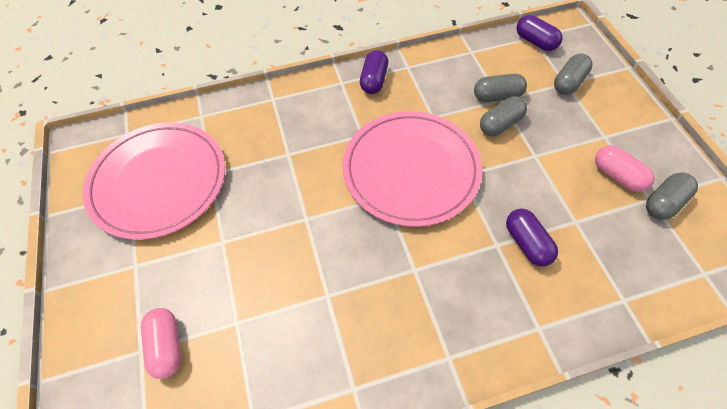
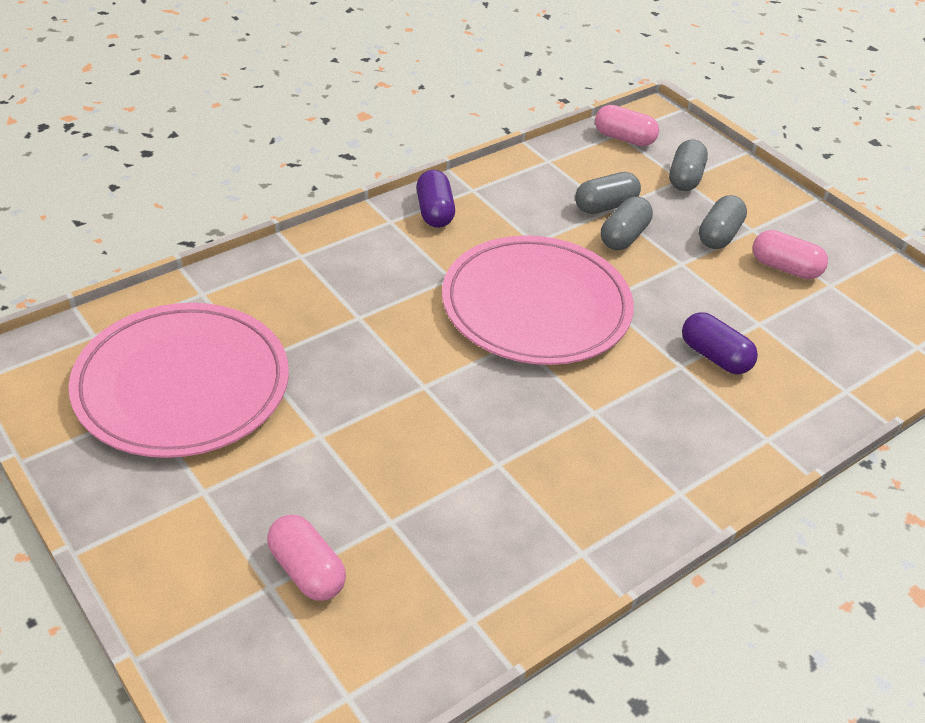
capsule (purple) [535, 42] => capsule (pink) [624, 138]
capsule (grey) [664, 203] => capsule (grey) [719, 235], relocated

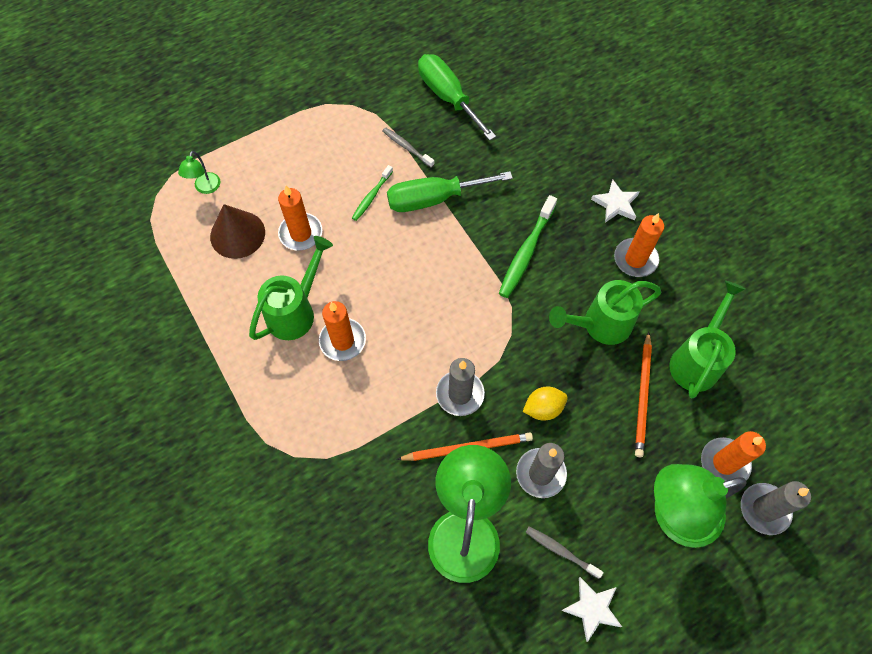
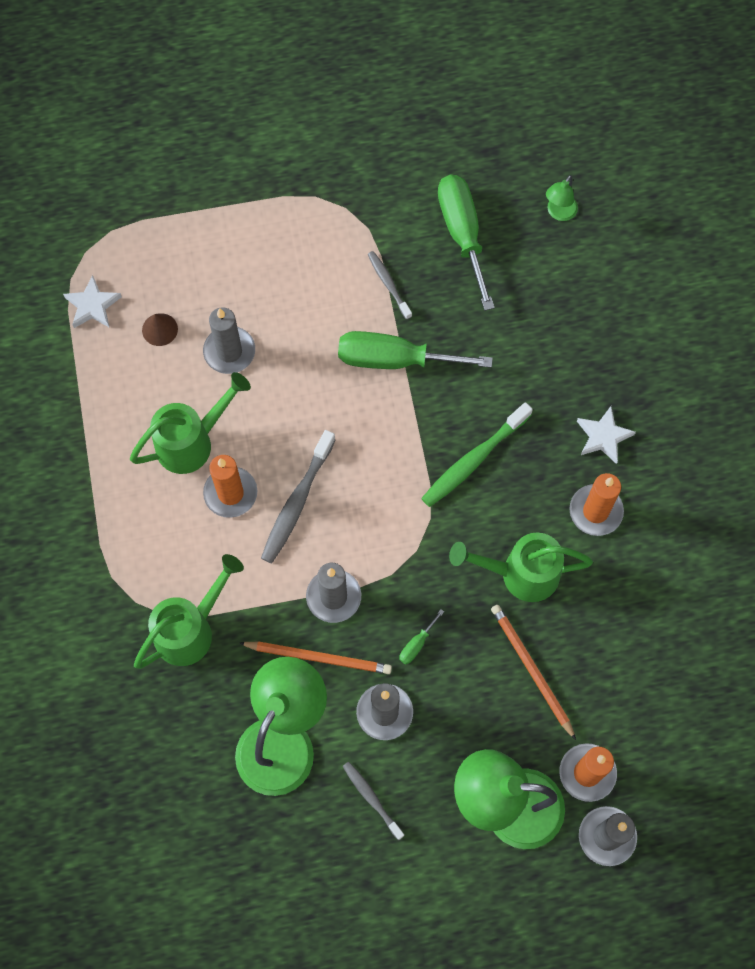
lamp (green) [205, 188] => lamp (green) [559, 213], relocated
cone (brown) [237, 234] => cone (brown) [160, 329], x0.55
candle (orange) [301, 233] => candle (grey) [229, 351]
toothbrush (green) [371, 196] => nothing
lemon (yellow) [543, 408] => screwdriver (green) [417, 644]
star (white) [592, 608] => star (white) [92, 305], relocated
pencil (orange) [642, 396] => pencil (orange) [531, 669], 120 degrees clockwise
watering can (green) [697, 360] => watering can (green) [191, 630], relocated
nothing => toothbrush (grey) [297, 502]

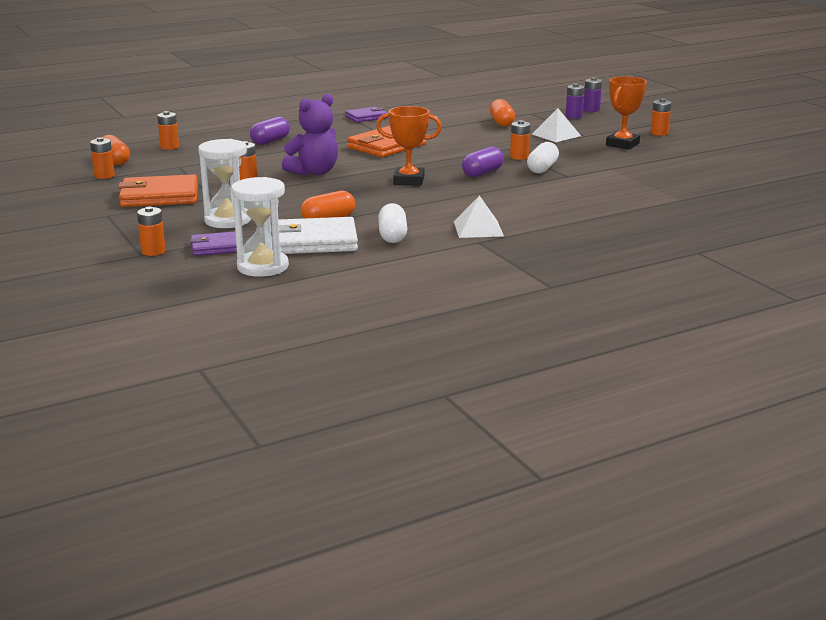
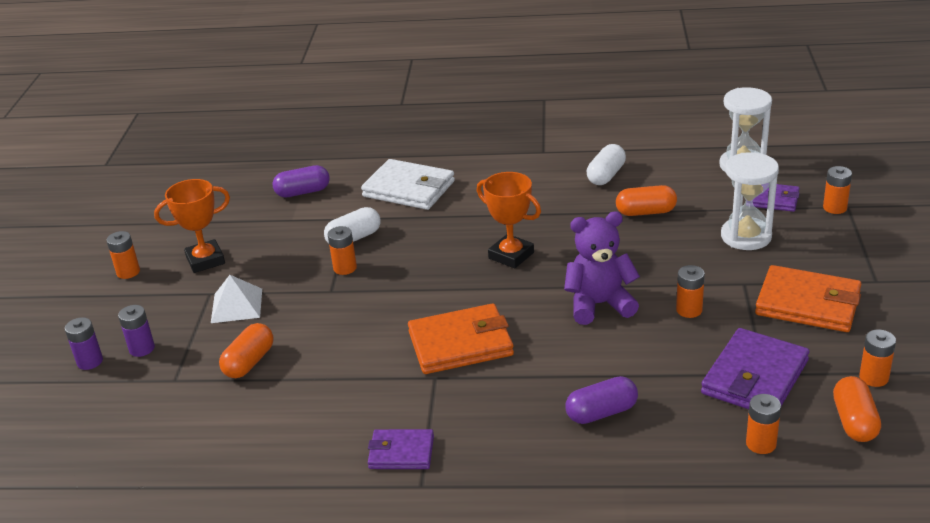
wallet (white) [314, 241] => wallet (white) [409, 189], relocated
pyramid (white) [478, 229] => nothing
capsule (purple) [482, 173] => capsule (purple) [303, 192], relocated
nothing => wallet (purple) [755, 377]

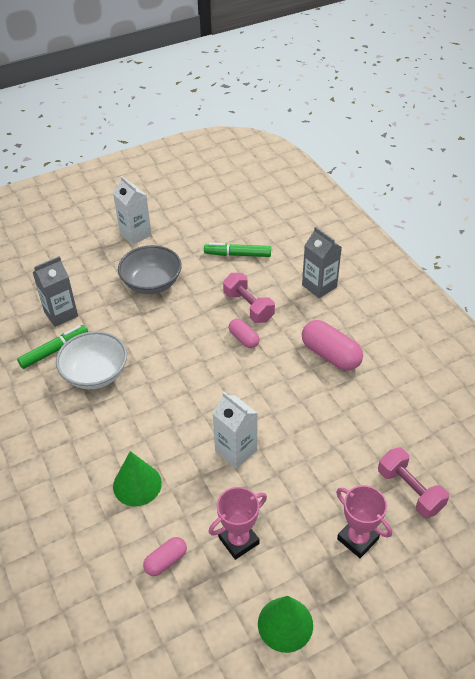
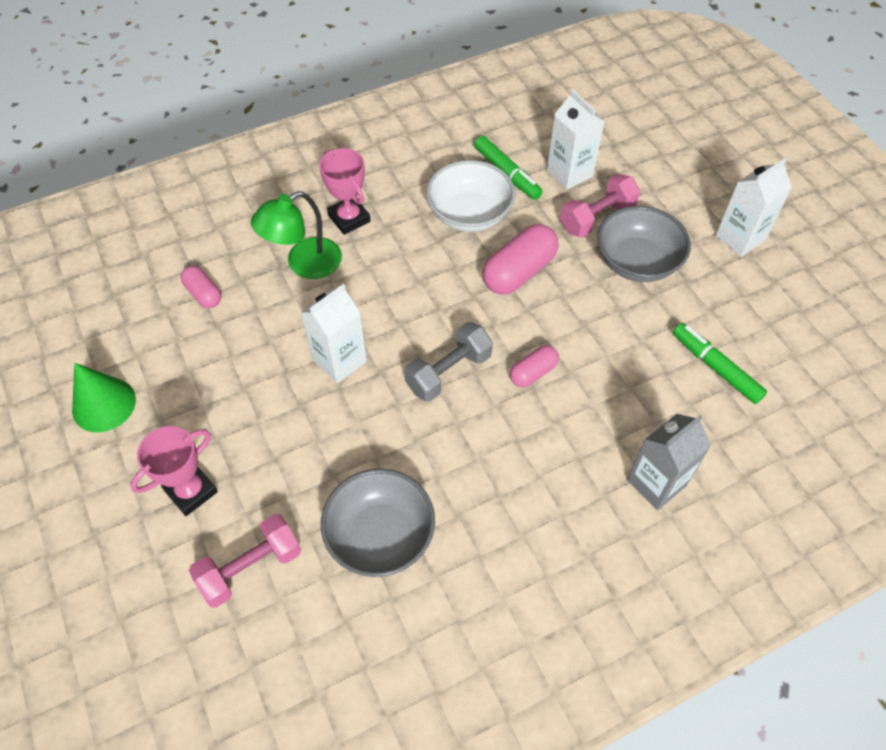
carton (grey) [61, 314] => carton (white) [569, 173]
cone (green) [137, 484] => lamp (green) [304, 264]
marker (green) [237, 254] => marker (green) [715, 367], 45 degrees counterclockwise
trophy (pink) [238, 540] => trophy (pink) [349, 218], relocated
dumbbell (pink) [248, 307] => dumbbell (pink) [597, 218], relocated
capsule (pink) [330, 355] => capsule (pink) [519, 272], relocated
nothing => bowl (grey) [380, 535]
nothing => dumbbell (grey) [448, 372]

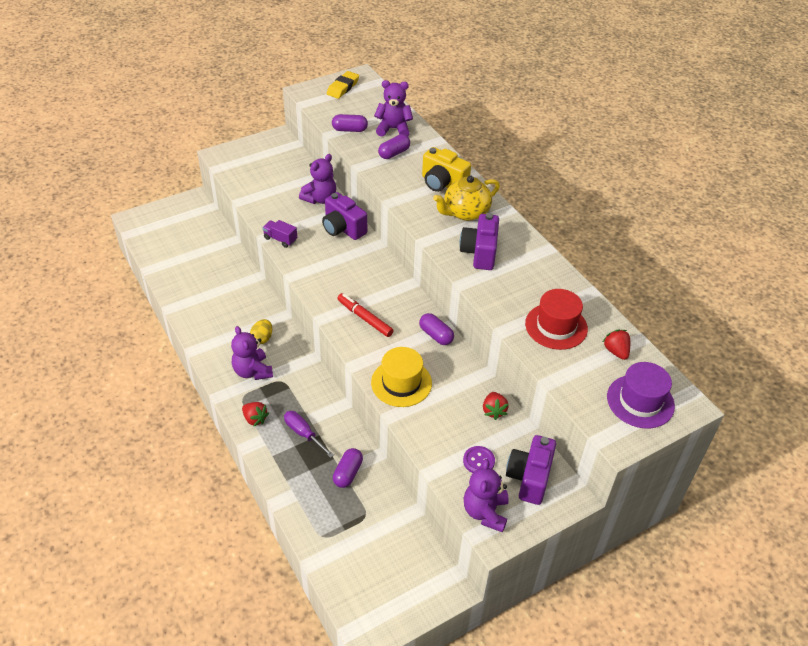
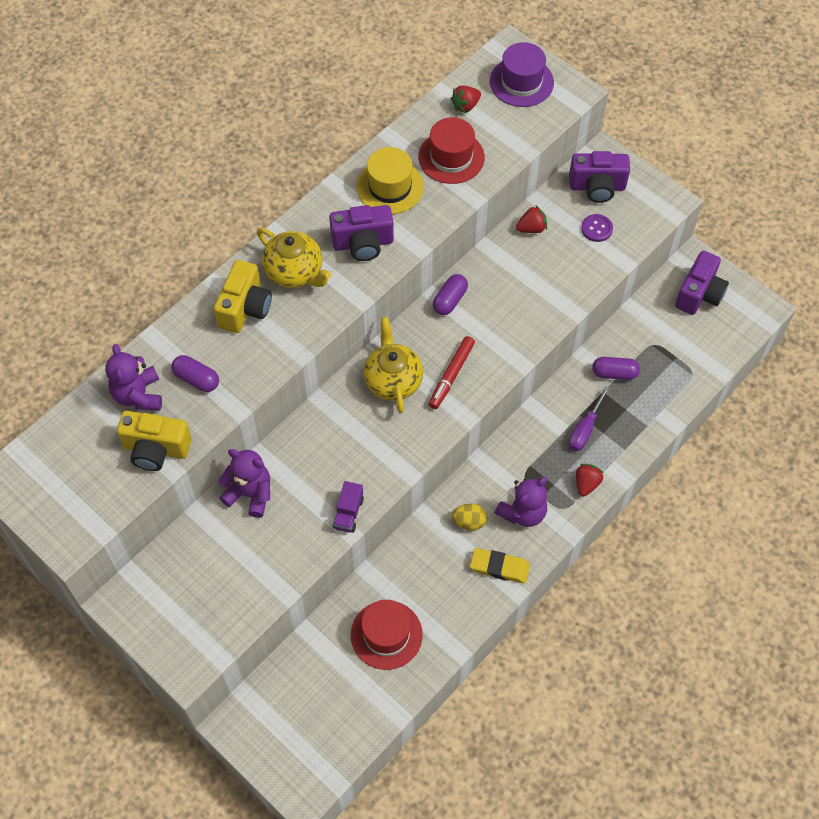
camera (purple) [343, 228] => camera (purple) [699, 294], relocated
eraser (yellow) [343, 87] => eraser (yellow) [499, 567], relocated
capsule (purple) [349, 130] => camera (yellow) [156, 449]
hat (yellow) [401, 383] => hat (yellow) [390, 187], relocated
teddy bear (purple) [485, 512] => nothing
nothing => hat (red) [386, 635]
nothing => teapot (yellow) [393, 380]

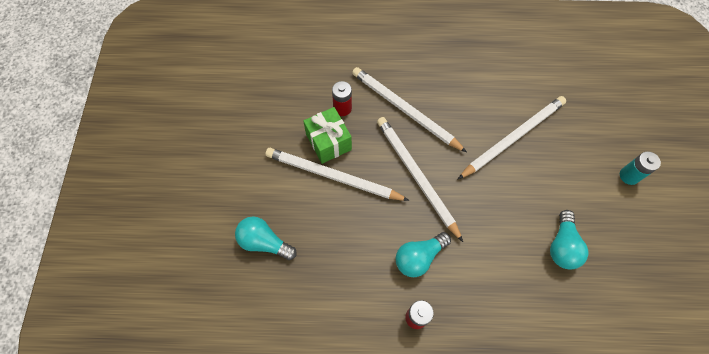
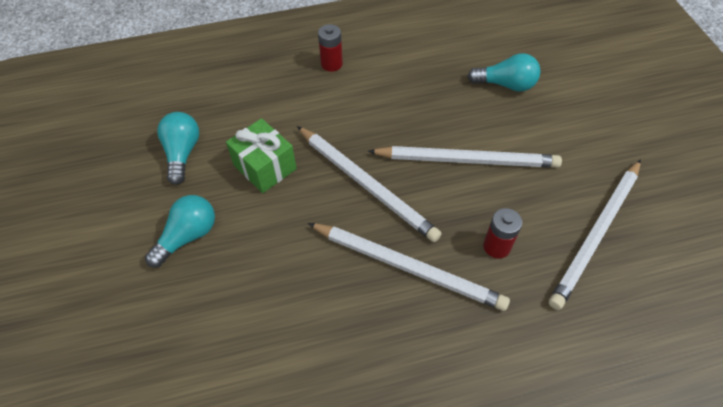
gift (green) [328, 142] => gift (green) [265, 167], relocated
light bulb (turquoise) [419, 257] => light bulb (turquoise) [188, 236], relocated
pencil (white) [512, 138] => pencil (white) [597, 233], relocated
battery (turquoise) [629, 176] => nothing

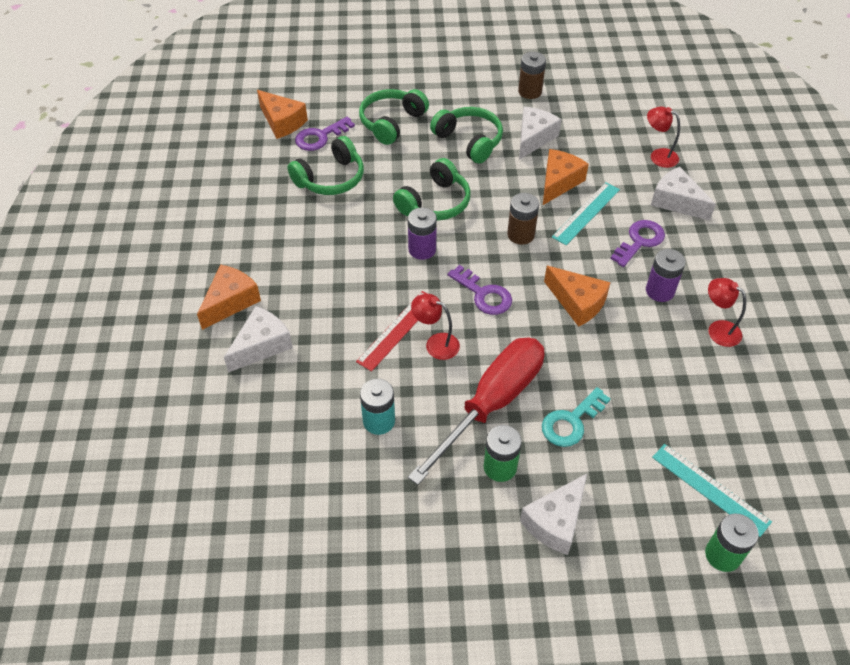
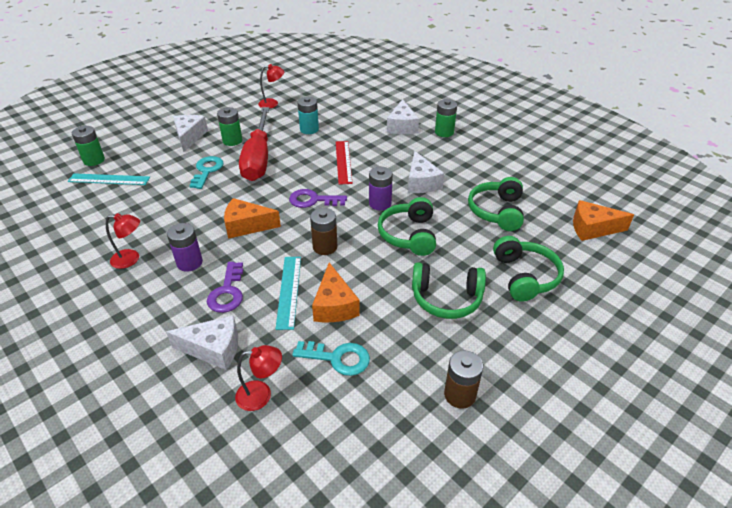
cheese (orange) [230, 302] => battery (green) [444, 132]
key (purple) [320, 137] => nothing
lamp (red) [436, 343] => lamp (red) [272, 103], relocated
cheese (white) [534, 138] => cheese (white) [421, 182], relocated
nothing => key (turquoise) [338, 358]

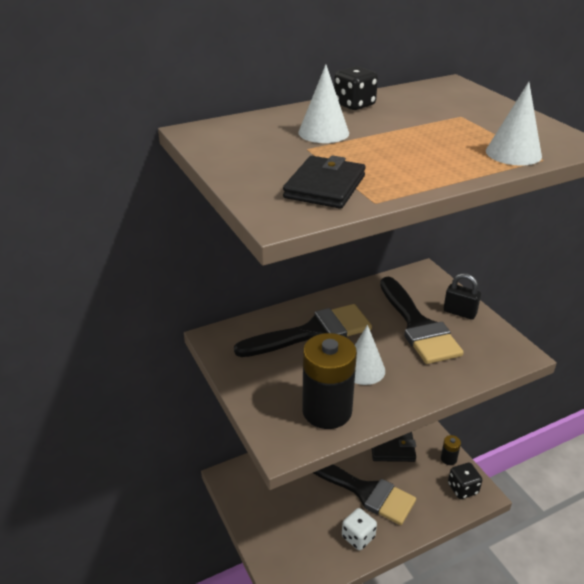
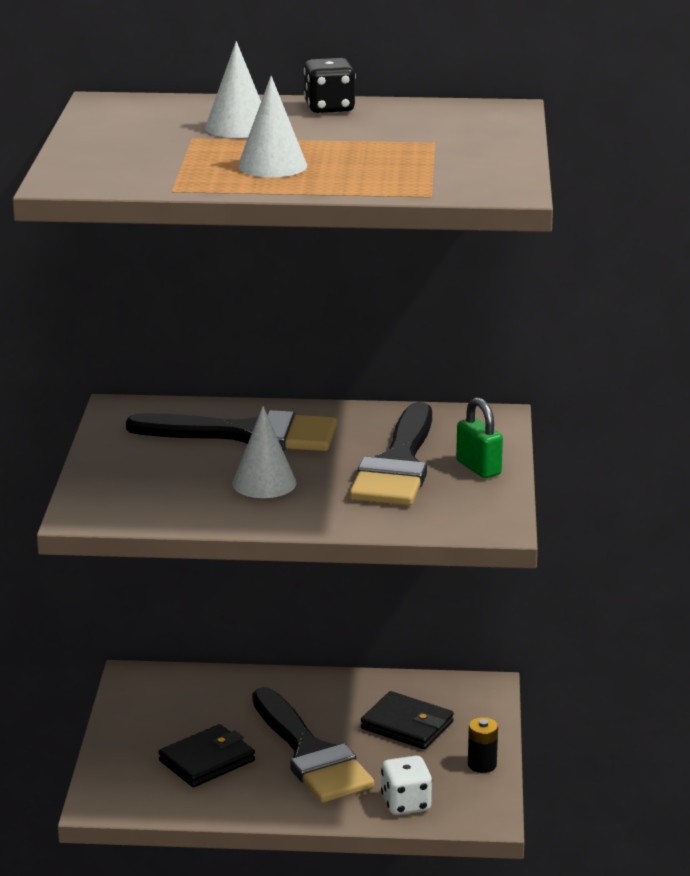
wallet (black) [325, 187] => wallet (black) [207, 761], relocated
battery (black) [327, 411] => nothing
dice (white) [358, 537] => dice (white) [406, 803], relocated
padlock (black) [459, 312] => padlock (green) [478, 468]
dice (black) [462, 488] => nothing
cone (white) [513, 153] => cone (white) [272, 165], relocated

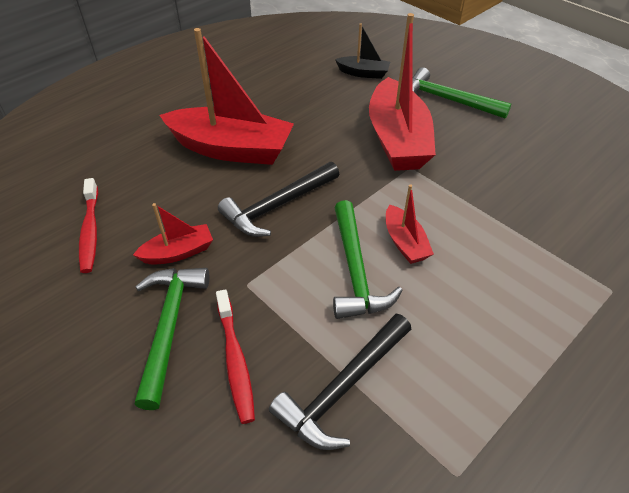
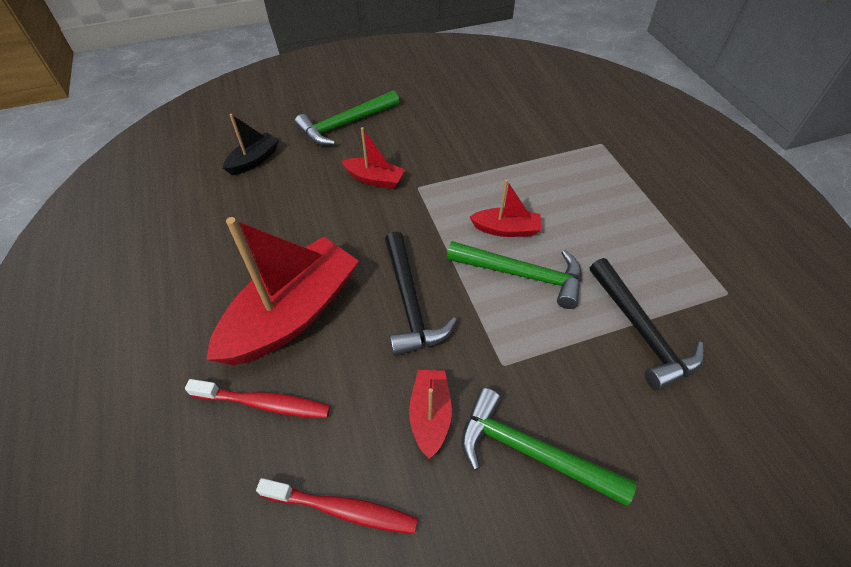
toothbrush (red) [235, 361] => toothbrush (red) [264, 403], relocated
boat (red) [397, 139] => boat (red) [375, 179], x0.48

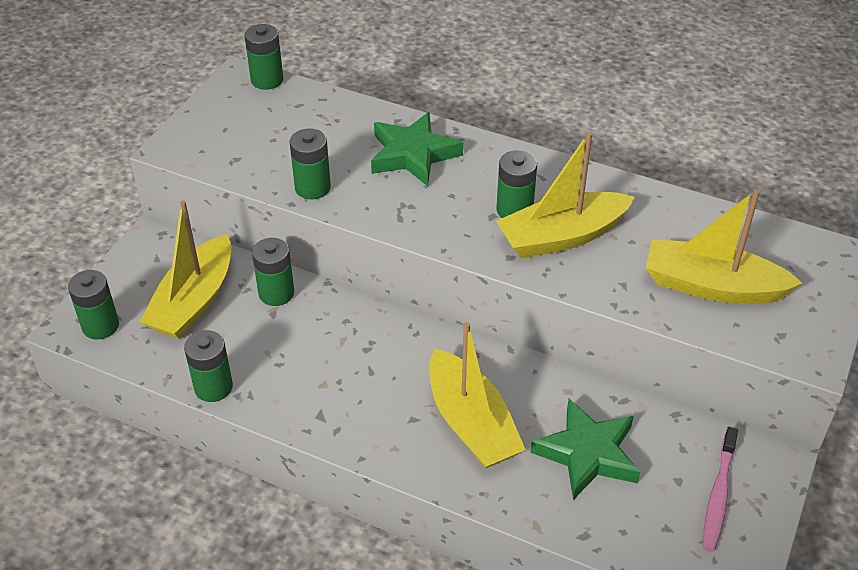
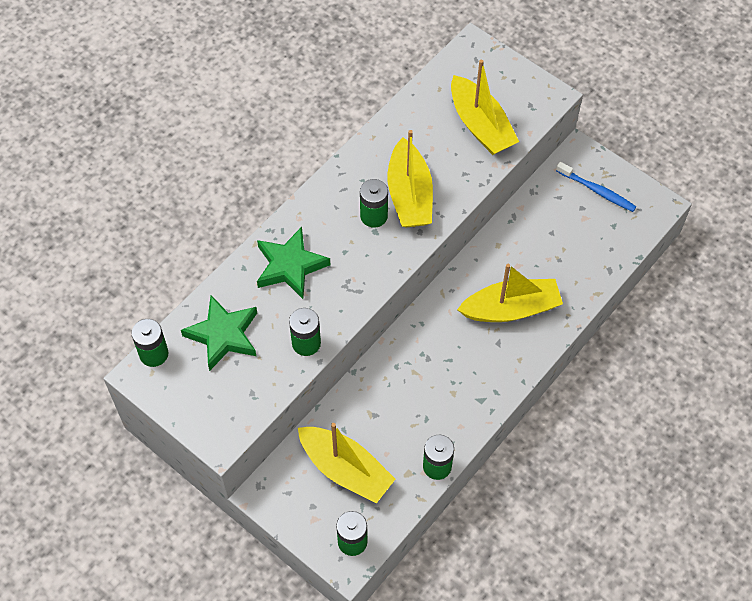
battery (green) [276, 293] => nothing
star (green) [587, 453] => star (green) [223, 335], relocated
boat (yellow) [712, 286] => boat (yellow) [480, 125], 60 degrees counterclockwise
toothbrush (pink) [718, 495] => toothbrush (blue) [597, 191]

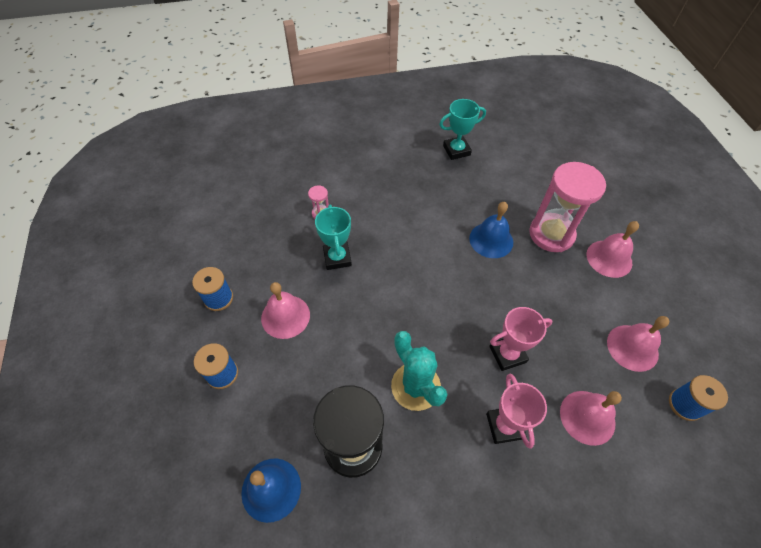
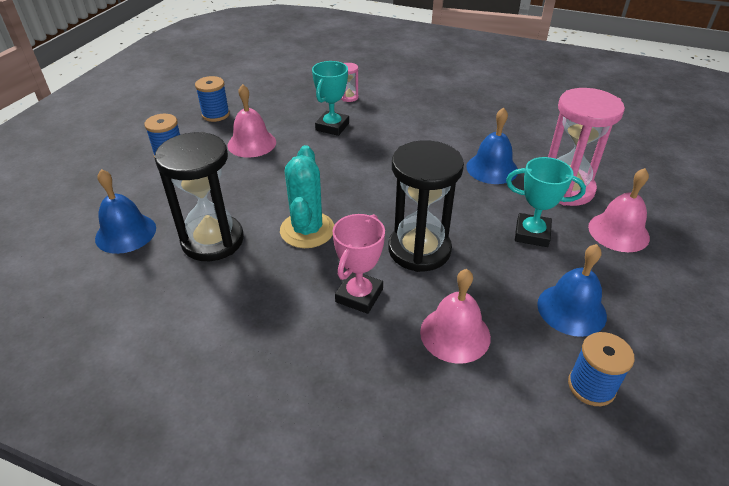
trophy (turquoise) [456, 150] => trophy (turquoise) [532, 234], relocated
trophy (pink) [507, 354] => hourglass (black) [419, 250]
bell (pink) [632, 347] => bell (blue) [571, 309]

